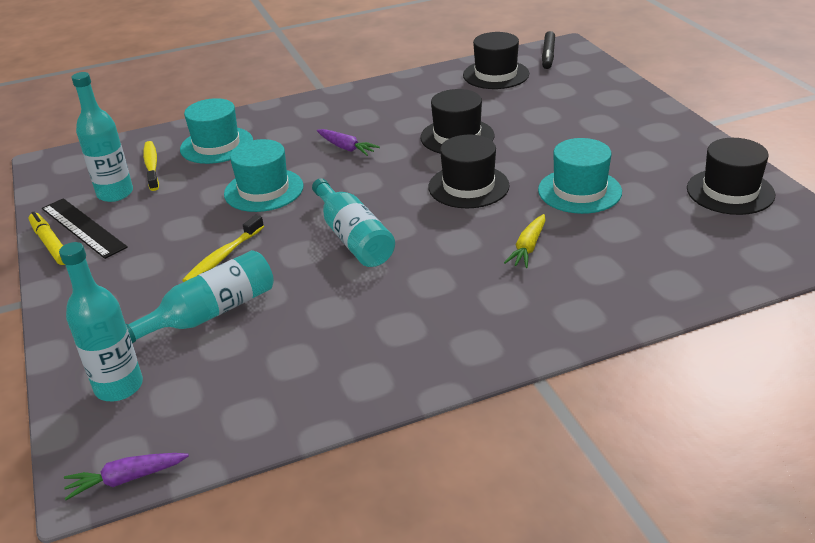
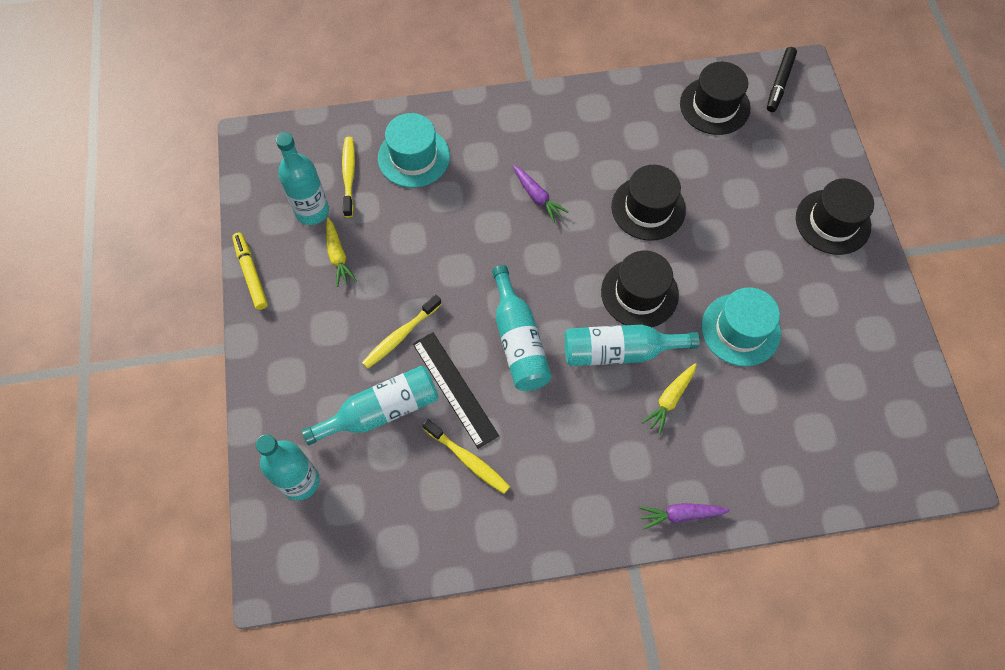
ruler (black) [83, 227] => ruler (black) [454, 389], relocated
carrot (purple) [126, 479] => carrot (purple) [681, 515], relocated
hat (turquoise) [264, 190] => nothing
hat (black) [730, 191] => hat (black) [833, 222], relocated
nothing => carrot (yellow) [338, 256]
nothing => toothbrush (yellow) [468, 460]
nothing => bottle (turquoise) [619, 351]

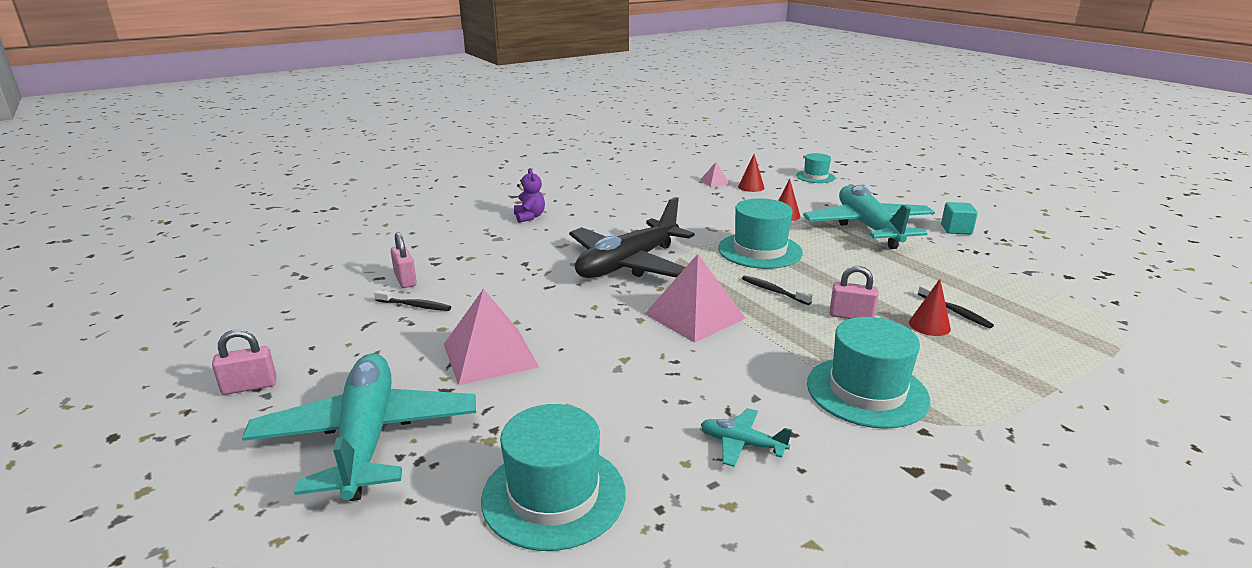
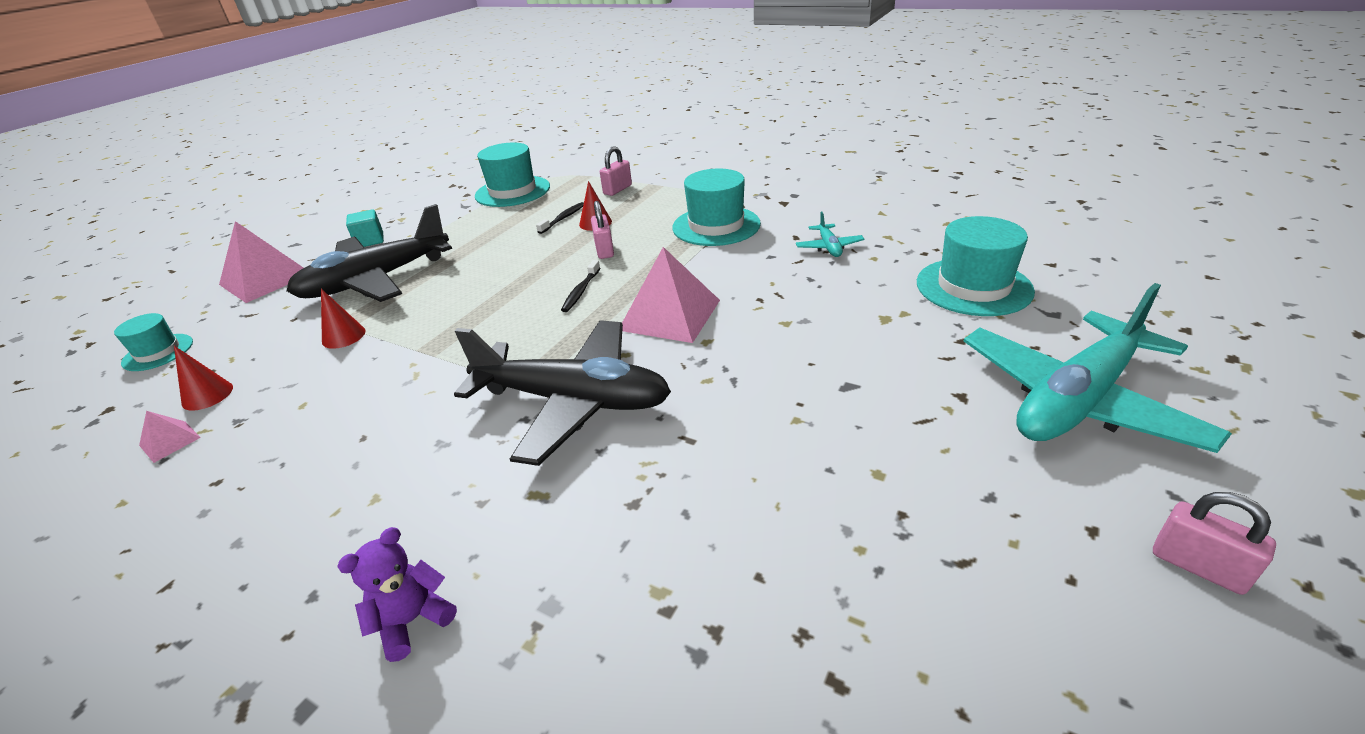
toothbrush (black) [415, 306] => nothing
padlock (pink) [405, 280] => padlock (pink) [617, 190], relocated
pyramid (pink) [489, 355] => pyramid (pink) [265, 279], relocated
hat (turquoise) [759, 250] => hat (turquoise) [512, 191], relocated
plane (turquoise) [868, 227] => plane (black) [376, 280]

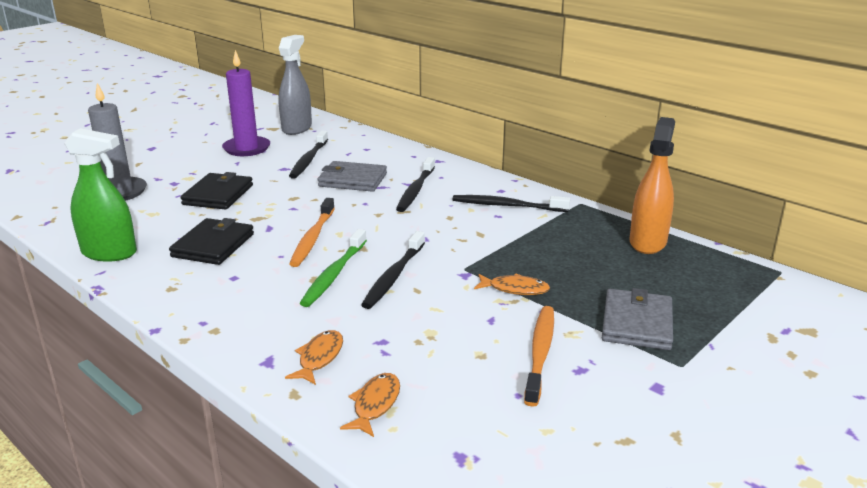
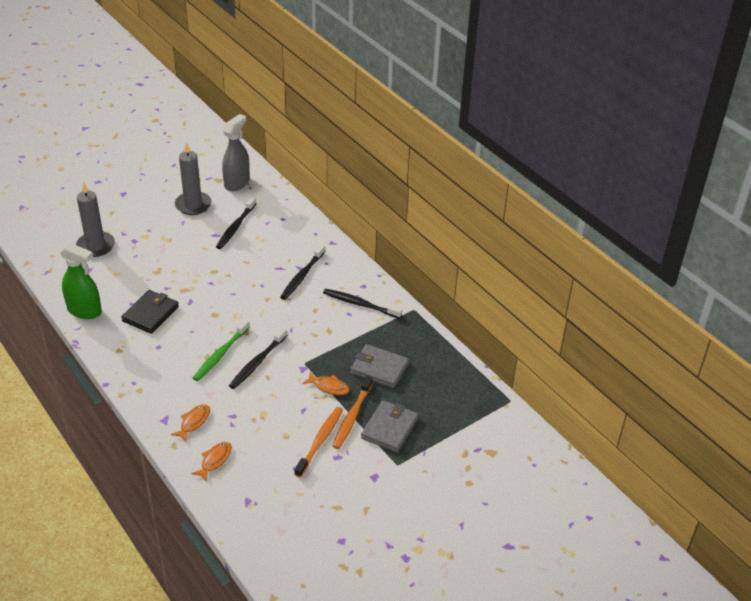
wallet (black) [218, 195] => nothing
candle (purple) [246, 148] => candle (grey) [193, 205]
toothbrush (orange) [312, 238] => toothbrush (orange) [352, 417], relocated
wallet (grey) [352, 180] => wallet (grey) [379, 368], relocated
spray bottle (orange) [647, 242] => nothing

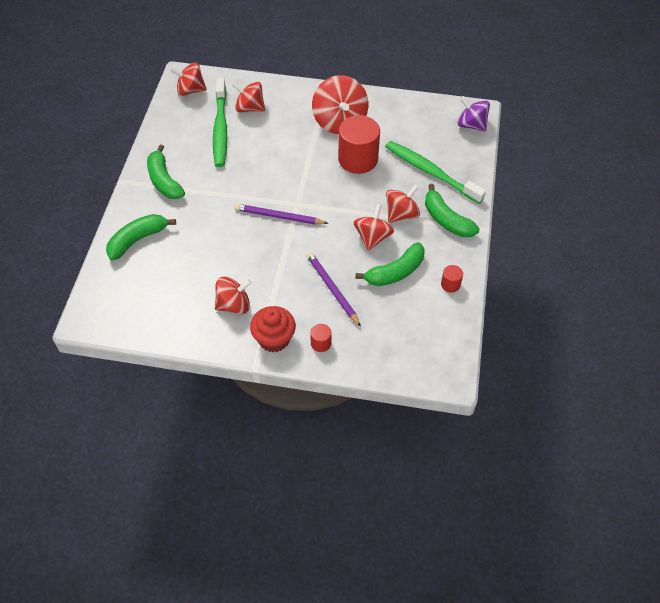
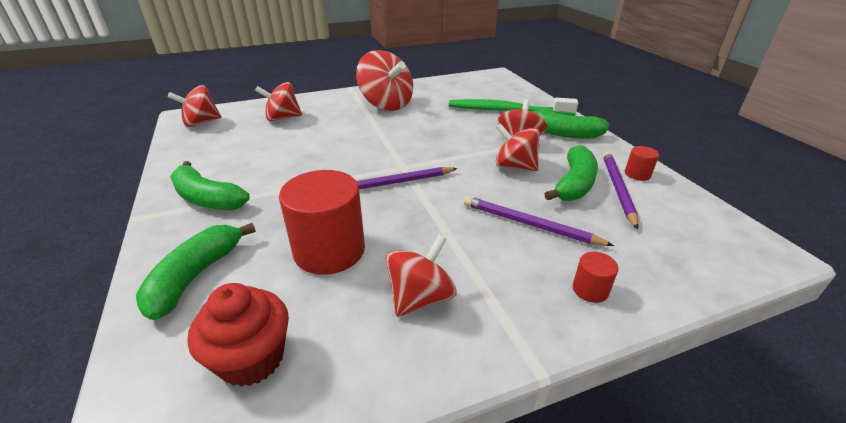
toothbrush (green) [220, 128] => nothing
cupcake (red) [274, 339] => cupcake (red) [252, 358], relocated
cylinder (red) [358, 159] => cylinder (red) [329, 250], relocated
spinning top (red) [372, 237] => spinning top (red) [514, 166], 45 degrees counterclockwise
spinning top (purple) [471, 125] => nothing
nothing => pencil (purple) [617, 189]

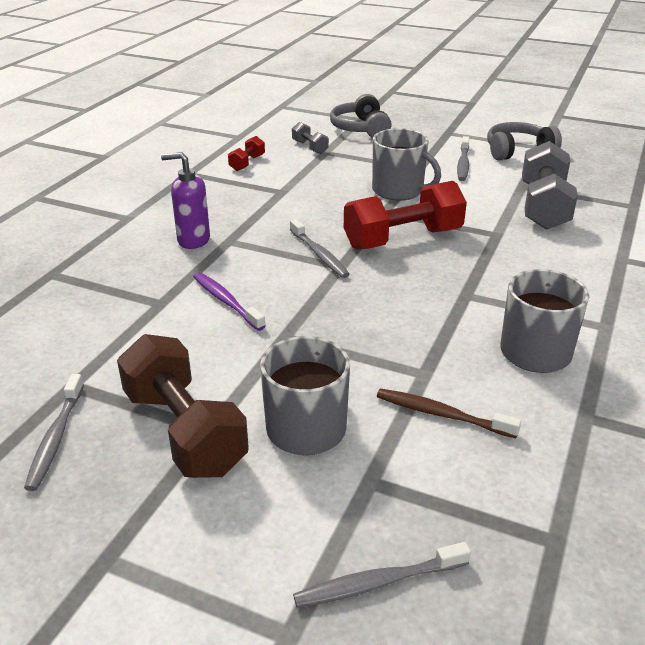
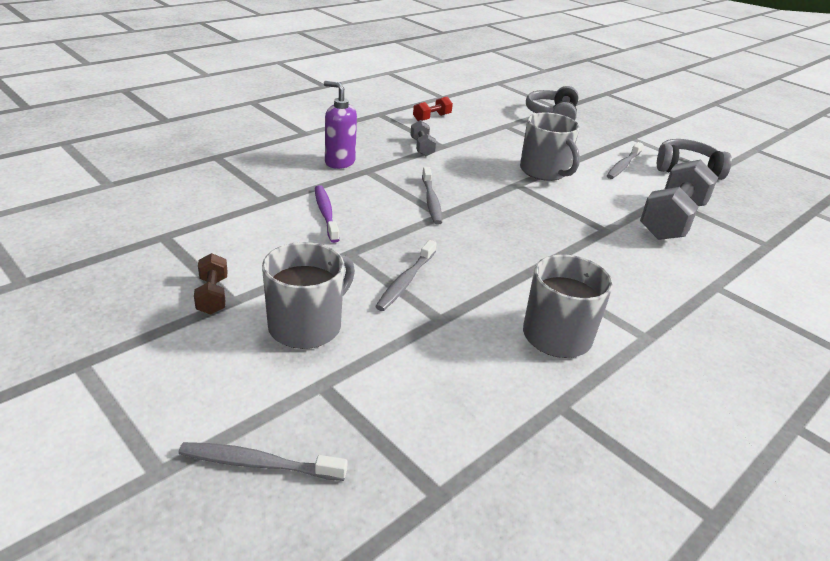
toothbrush (grey) [56, 438] => toothbrush (grey) [405, 281], relocated
dumbbell (brown) [184, 431] => dumbbell (brown) [212, 295], x0.48
dumbbell (grey) [310, 147] => dumbbell (grey) [422, 147], relocated
dumbbell (red) [403, 239] => nothing
toothbrush (brown) [441, 414] => nothing

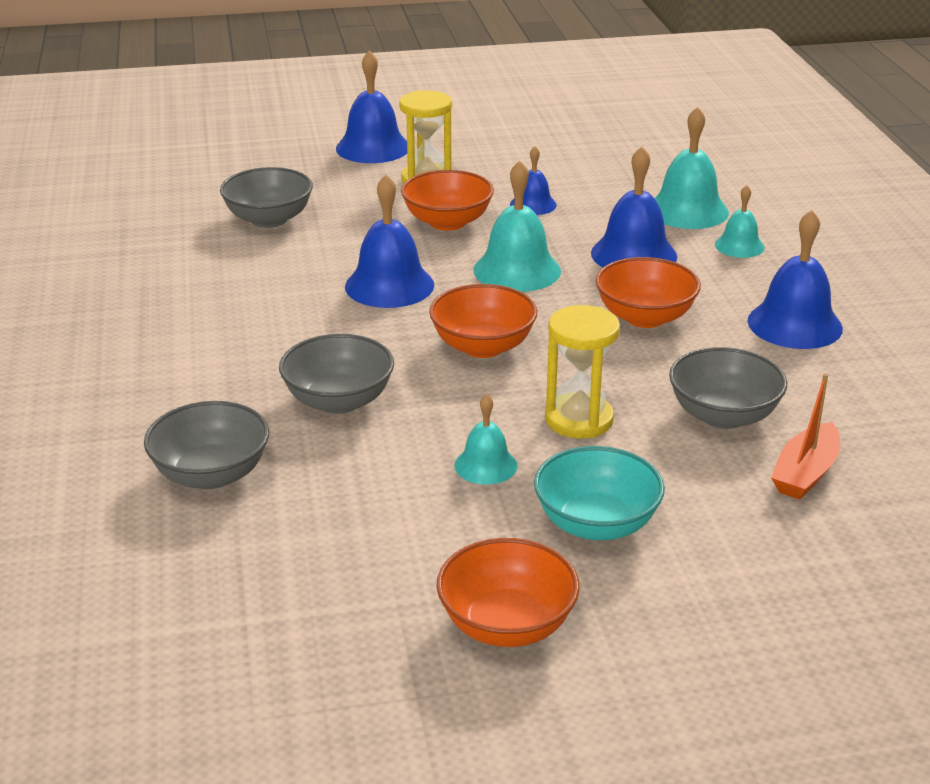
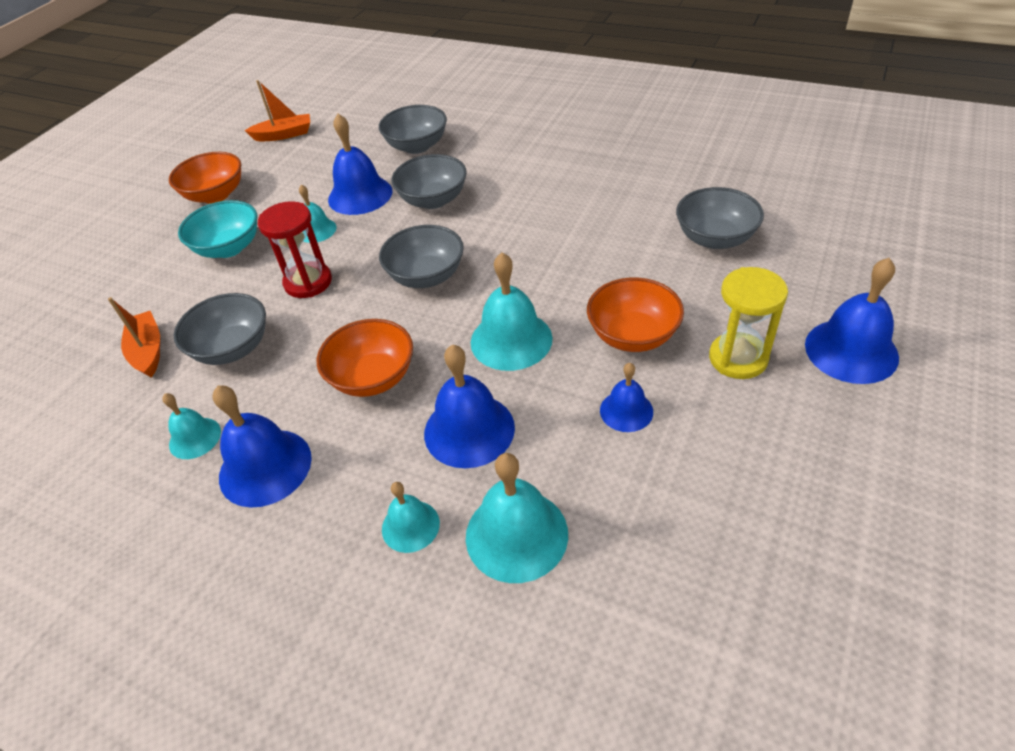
bell (blue) [389, 285] => bell (blue) [360, 195], relocated
bowl (orange) [483, 346] => bowl (grey) [426, 276]
hourglass (yellow) [579, 420] => hourglass (red) [308, 282]
nothing => bell (turquoise) [195, 438]
nothing => boat (orange) [284, 135]

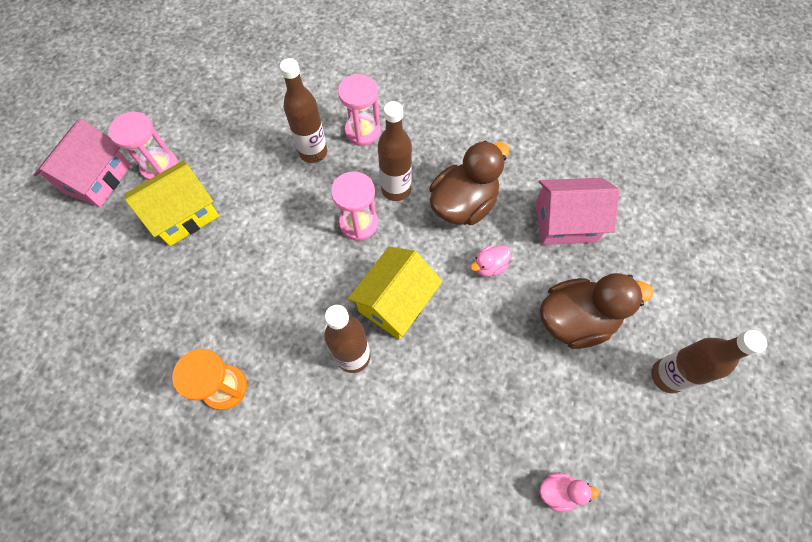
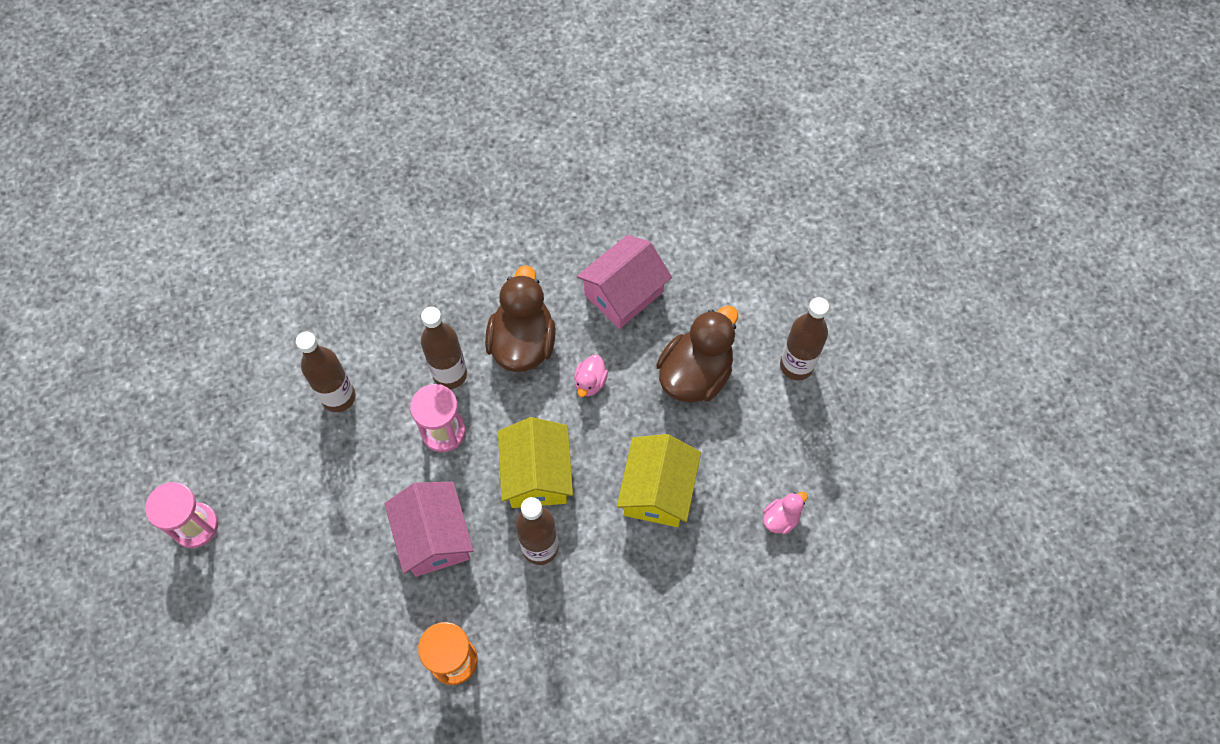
house (pink) [97, 178] => house (pink) [434, 537], relocated
house (yellow) [184, 214] => house (yellow) [657, 491], relocated
hourglass (pink) [362, 131] => nothing

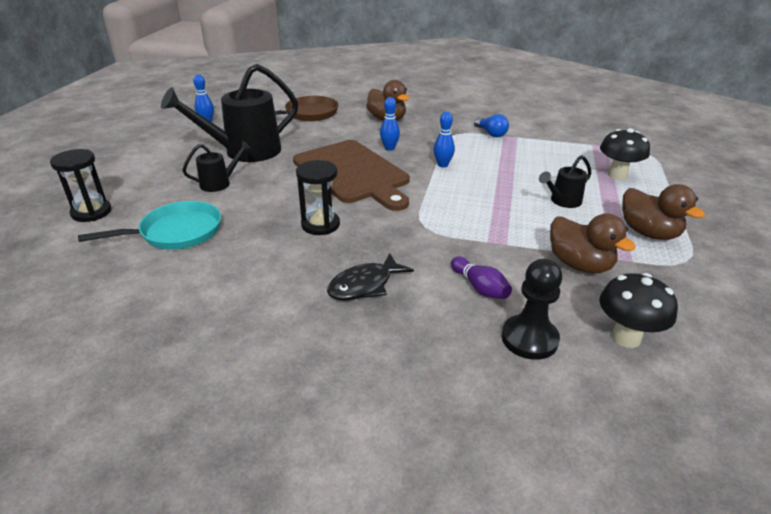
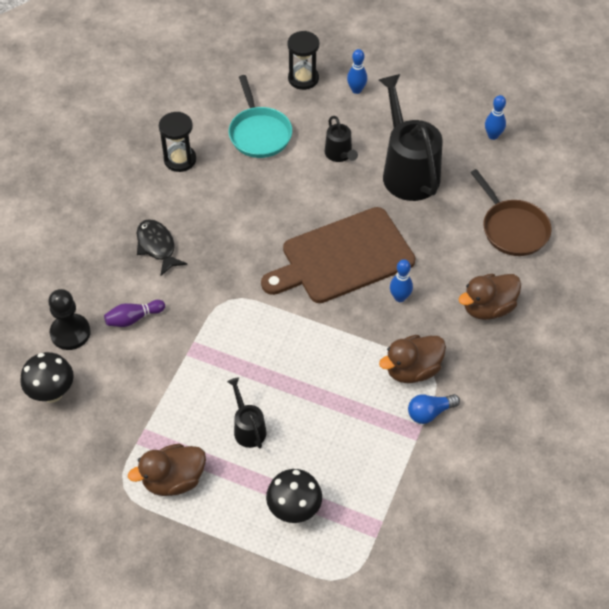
hourglass (black) [320, 225] => hourglass (black) [180, 160], relocated
bowling pin (blue) [442, 165] => bowling pin (blue) [356, 90], relocated
duck (brown) [579, 265] => duck (brown) [412, 370], relocated

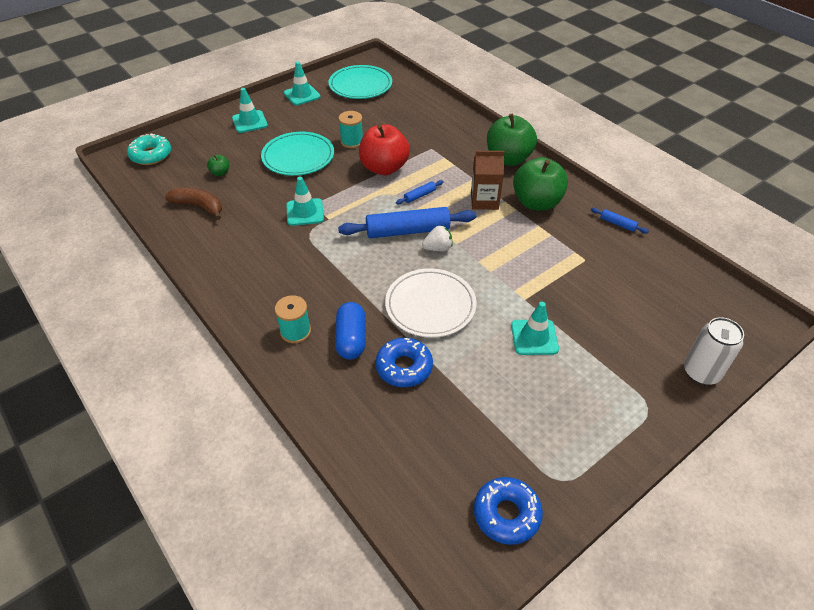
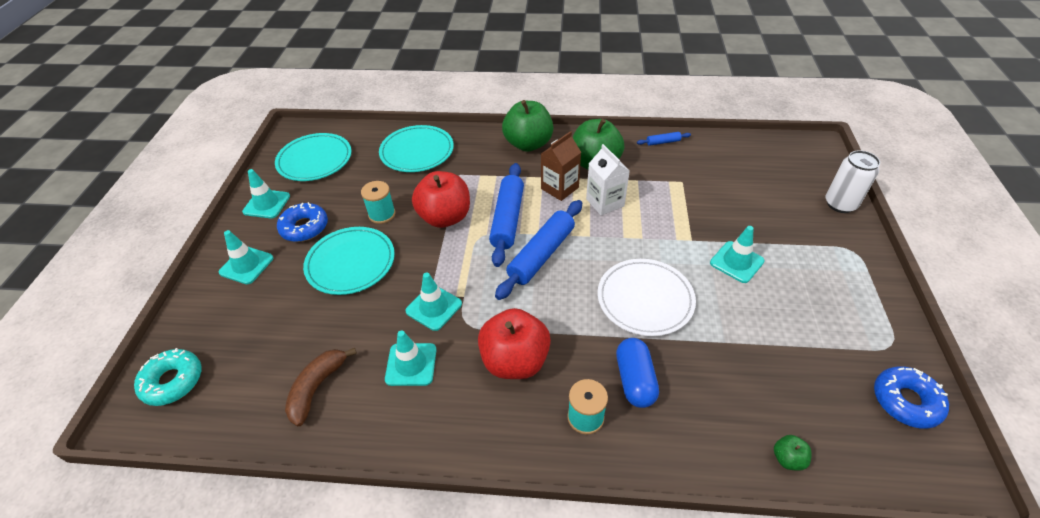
banana (brown) [199, 206] => banana (brown) [317, 388], 45 degrees counterclockwise
apple (green) [220, 173] => apple (green) [787, 458], relocated
capsule (blue) [351, 339] => capsule (blue) [634, 380], 45 degrees clockwise
donut (blue) [404, 367] => donut (blue) [304, 227], relocated
rolling pin (blue) [420, 195] => rolling pin (blue) [507, 219], x2.25
strawberry (white) [438, 248] => nothing
nothing => plate (turquoise) [417, 152]
nothing => traffic cone (turquoise) [411, 364]
nothing => apple (red) [515, 361]
nothing => carton (white) [605, 202]

